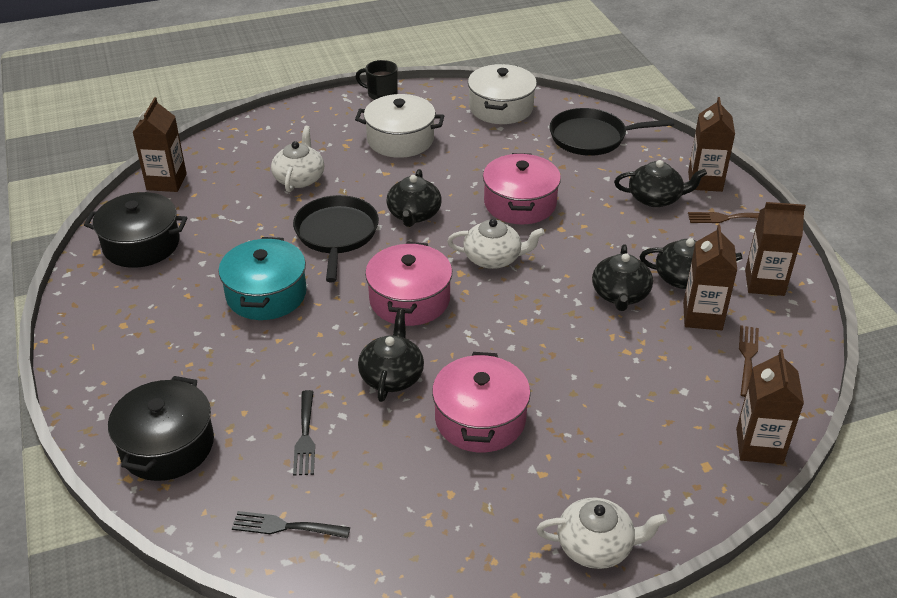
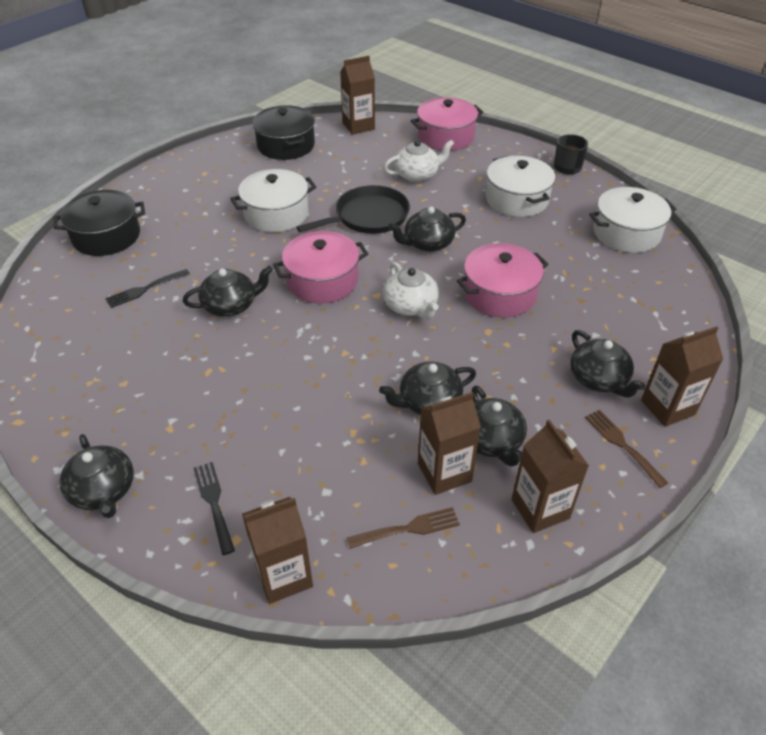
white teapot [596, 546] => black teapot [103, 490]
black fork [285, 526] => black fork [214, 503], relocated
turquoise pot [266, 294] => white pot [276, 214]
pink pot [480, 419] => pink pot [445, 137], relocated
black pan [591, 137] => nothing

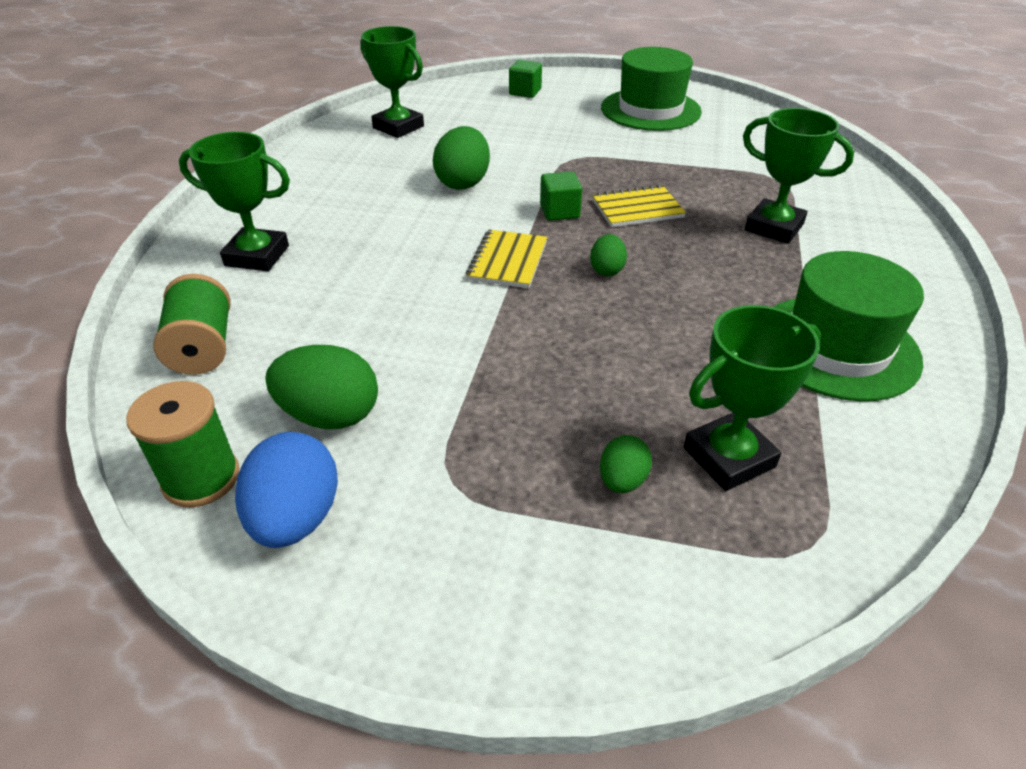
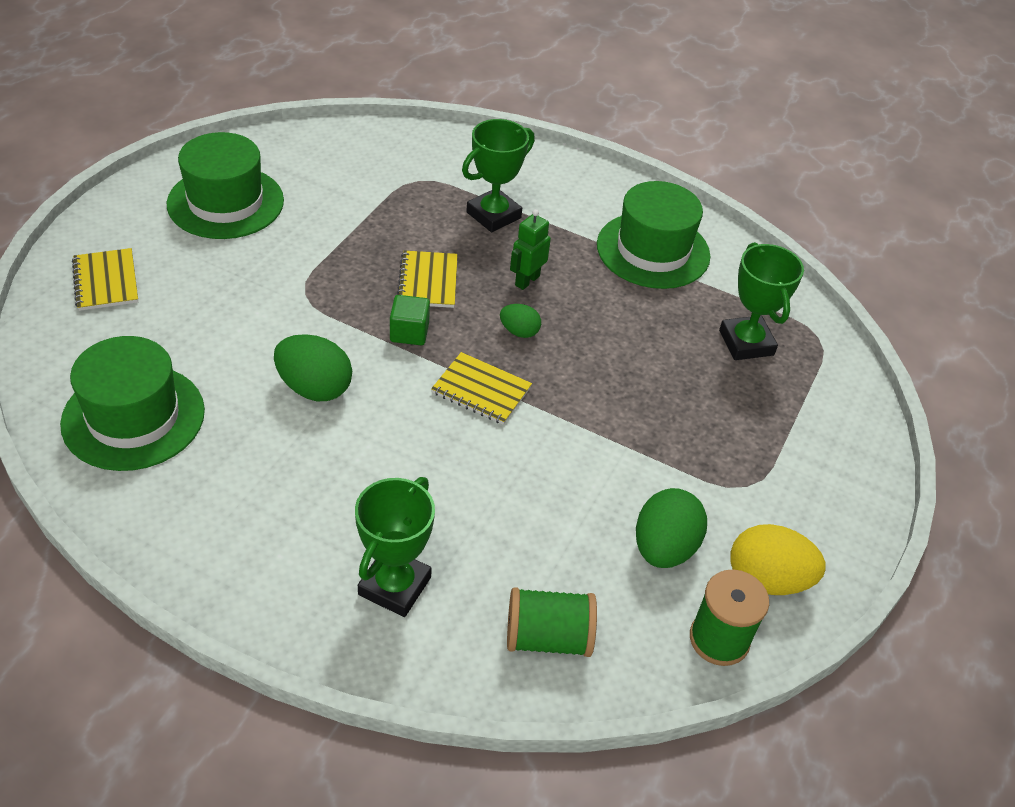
green trophy [398, 127] => green hat [133, 417]
green cube [525, 92] => yellow notebook [106, 281]
nothing => green robot [527, 280]
blue egg [296, 518] => yellow egg [767, 580]
green egg [622, 481] => nothing

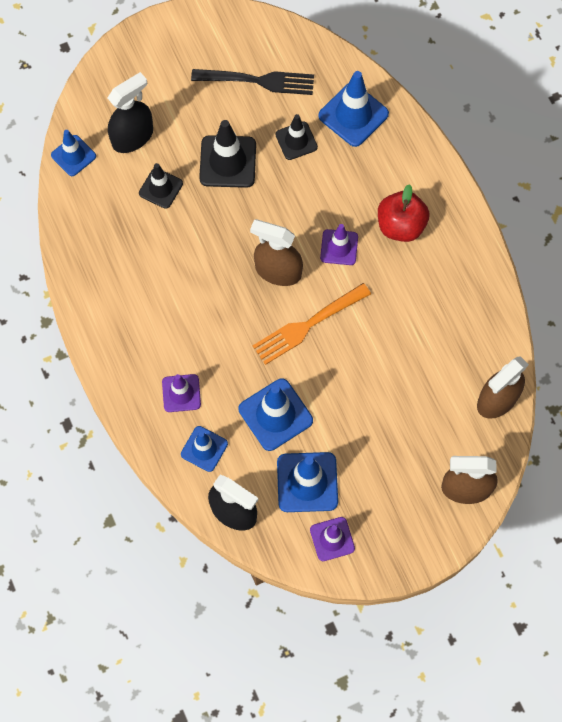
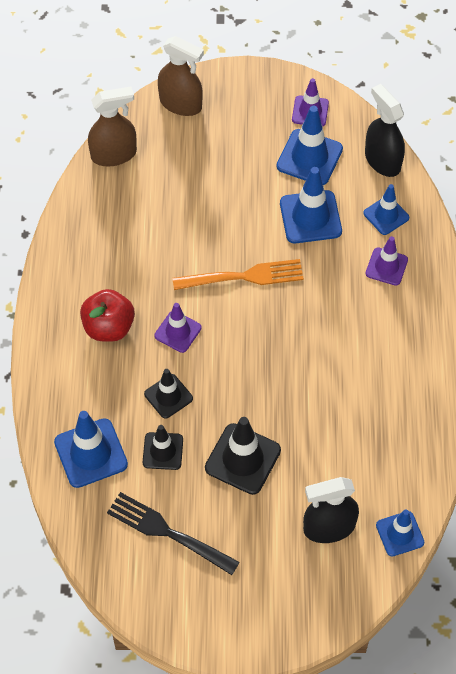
black traffic cone [161, 188] => black traffic cone [168, 396], relocated
brown spray bottle [278, 271] => nothing

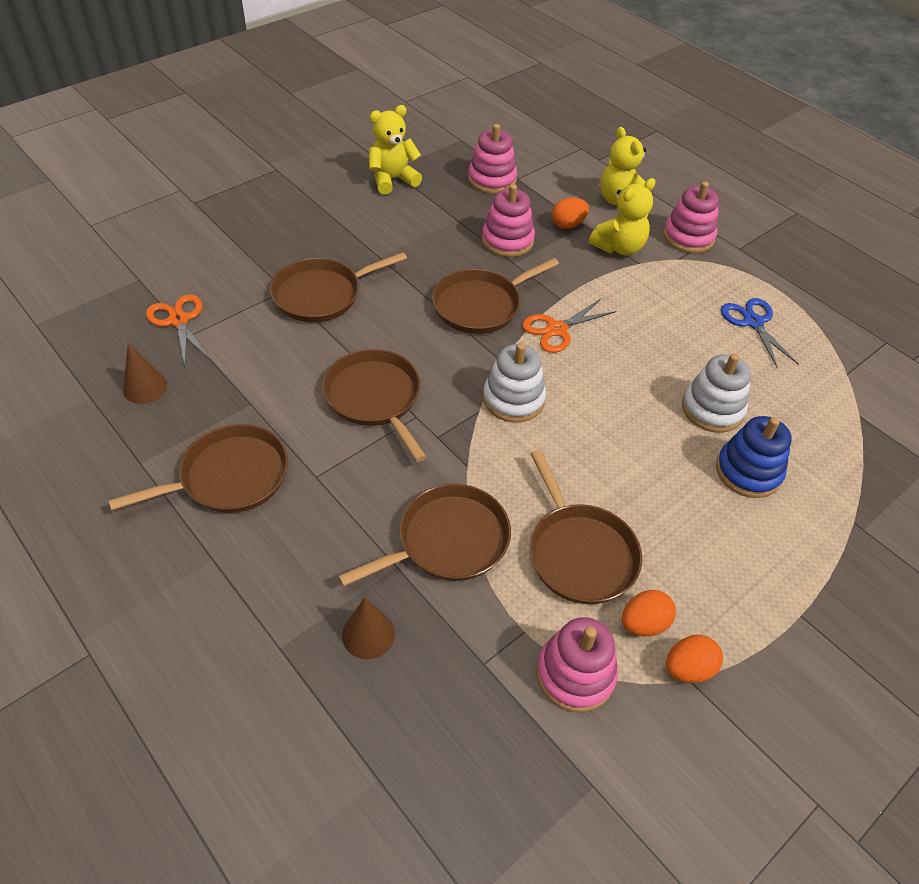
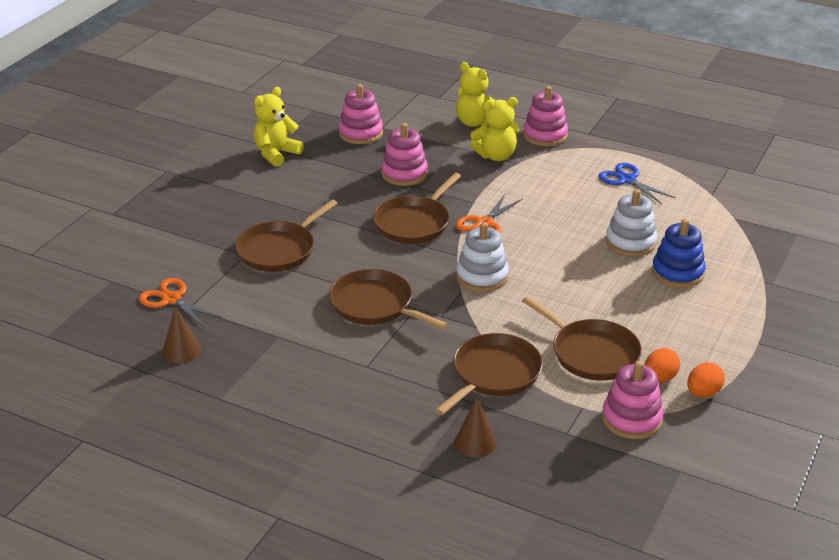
yellow teddy bear [619, 247] => yellow teddy bear [496, 156], 45 degrees clockwise
brown pan [229, 477] => nothing
orange egg [568, 225] => nothing

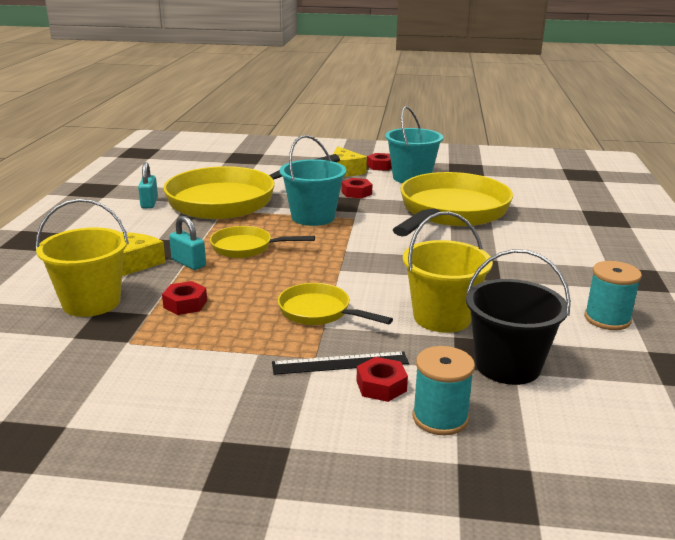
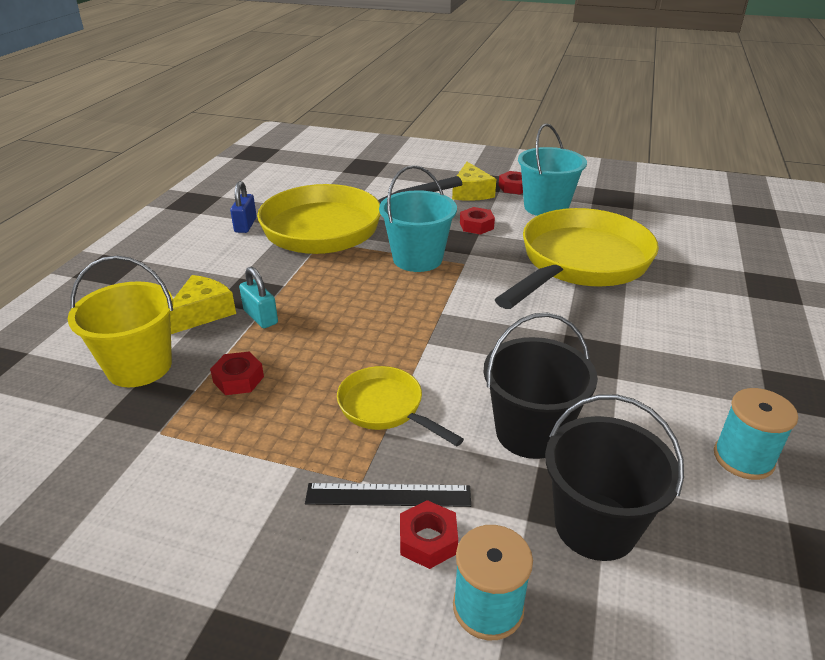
turquoise padlock [149, 203] => blue padlock [245, 225]
yellow bucket [442, 317] => black bucket [530, 432]
yellow pan [246, 248] => nothing

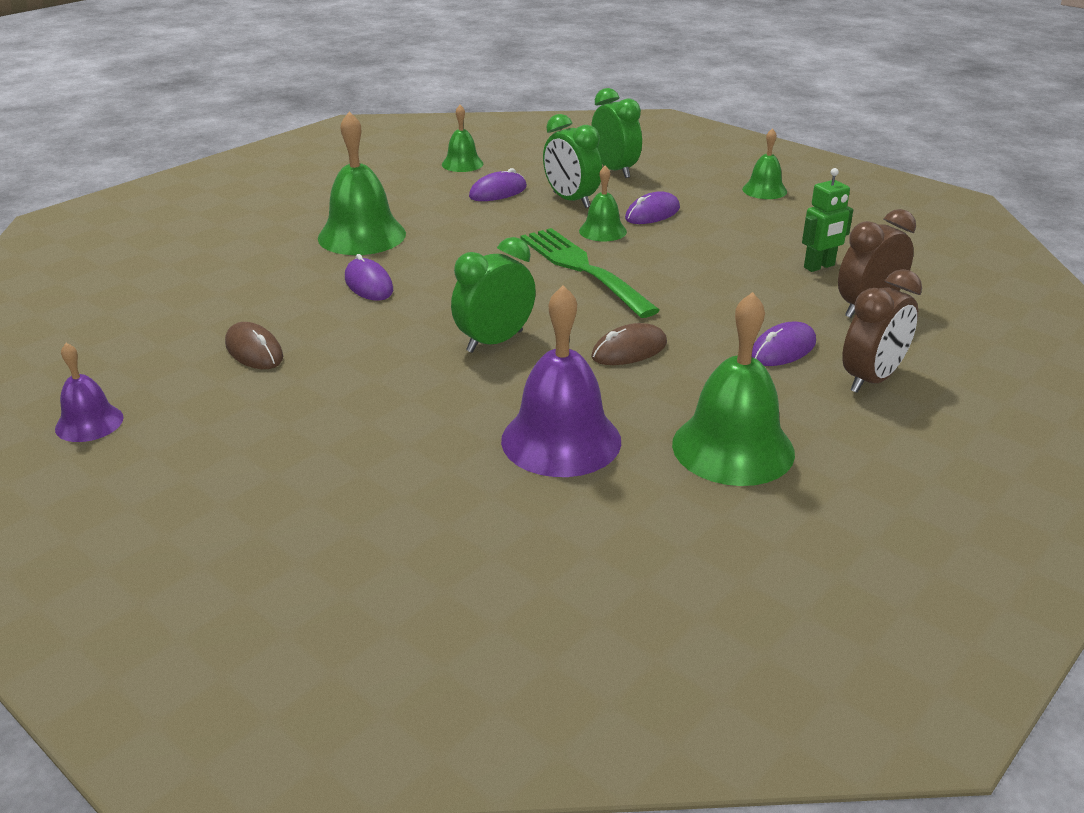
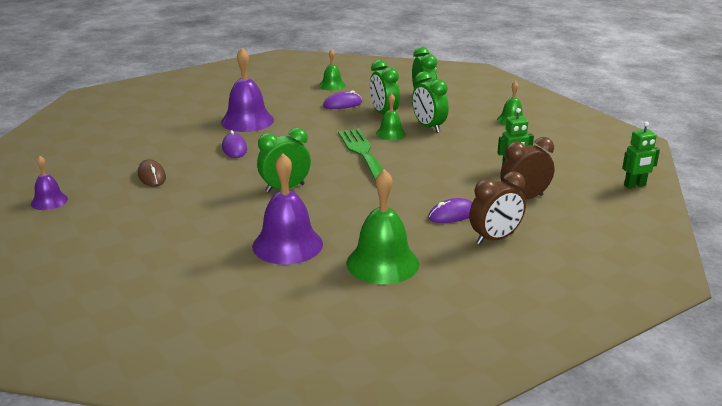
green bell [362, 235] => purple bell [247, 121]
purple mouse [652, 213] => green clock [428, 127]
nothing => green robot [635, 185]
brown mouse [629, 350] => nothing

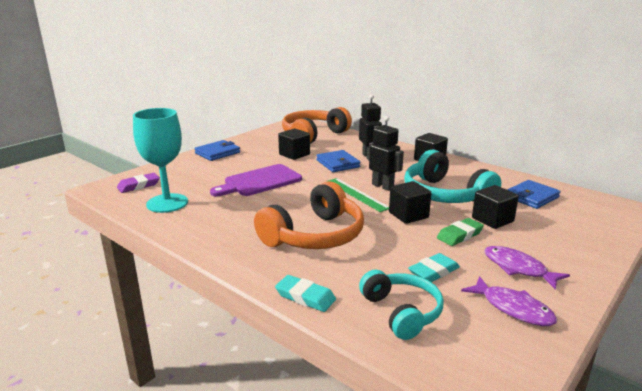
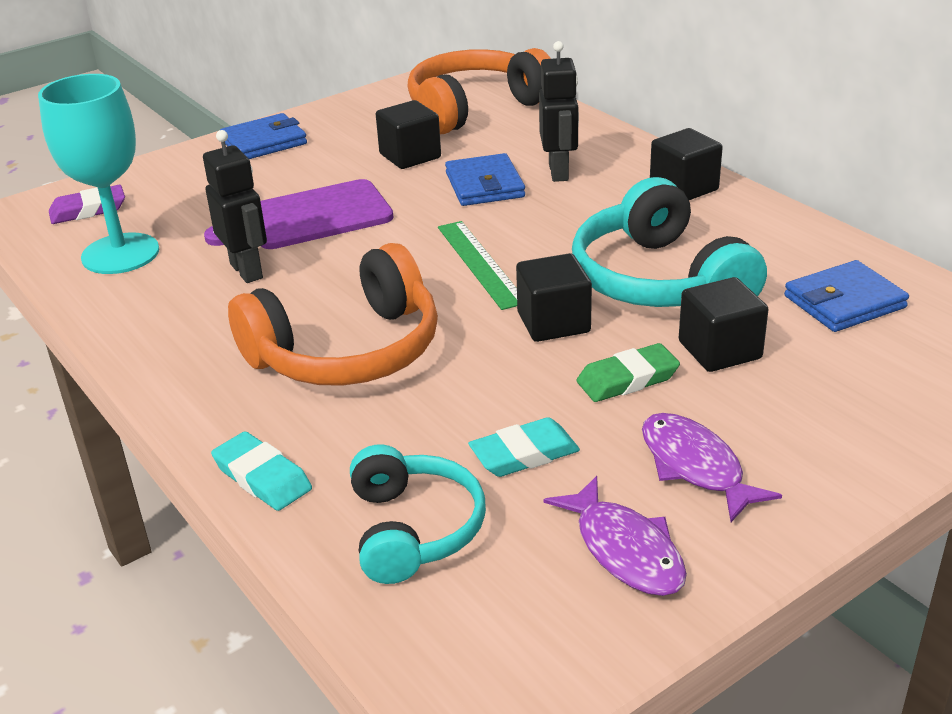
black robot [383, 186] => black robot [247, 271], relocated

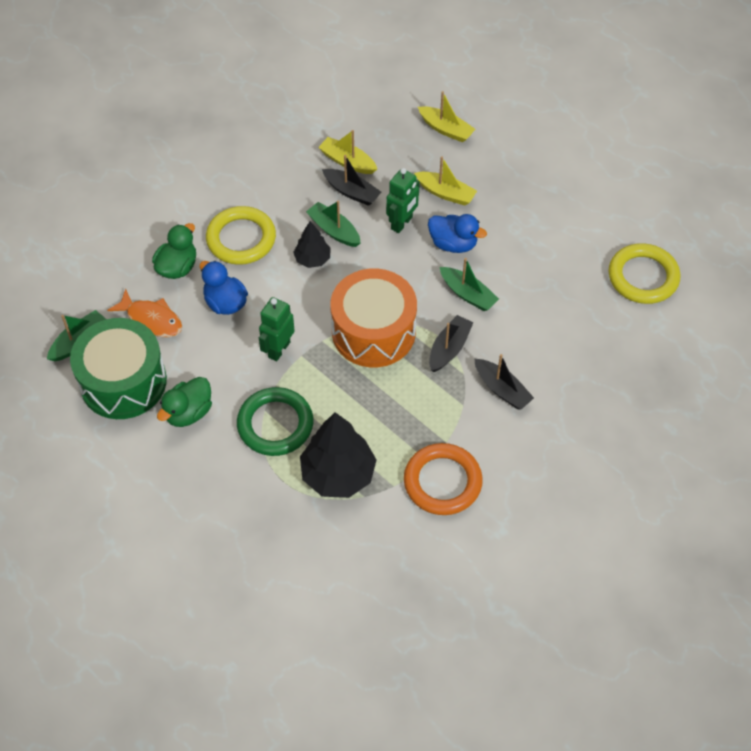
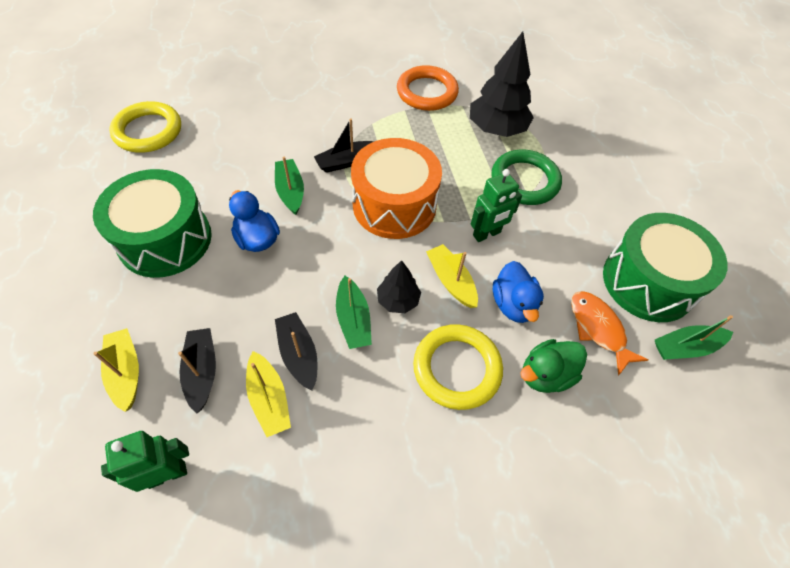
nothing => green drum [165, 239]
green robot [402, 223] => green robot [167, 474], relocated
black boat [502, 389] => black boat [202, 371], relocated
yellow boat [445, 193] => yellow boat [451, 281], relocated
green duck [188, 412] => nothing

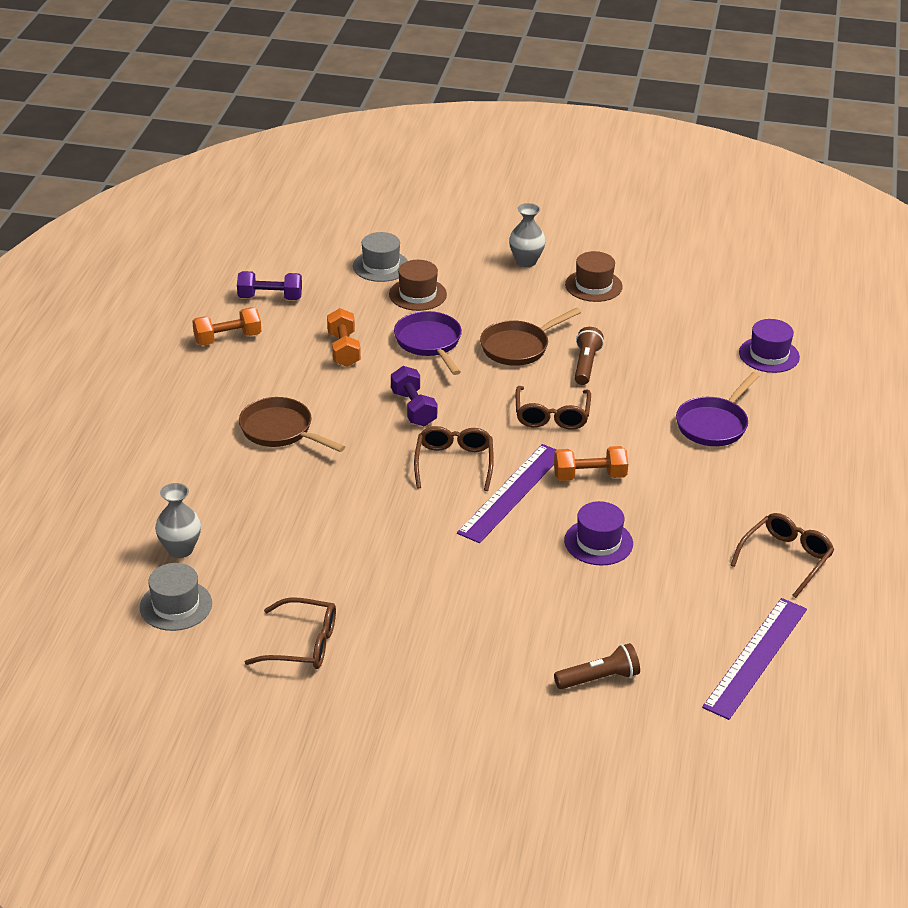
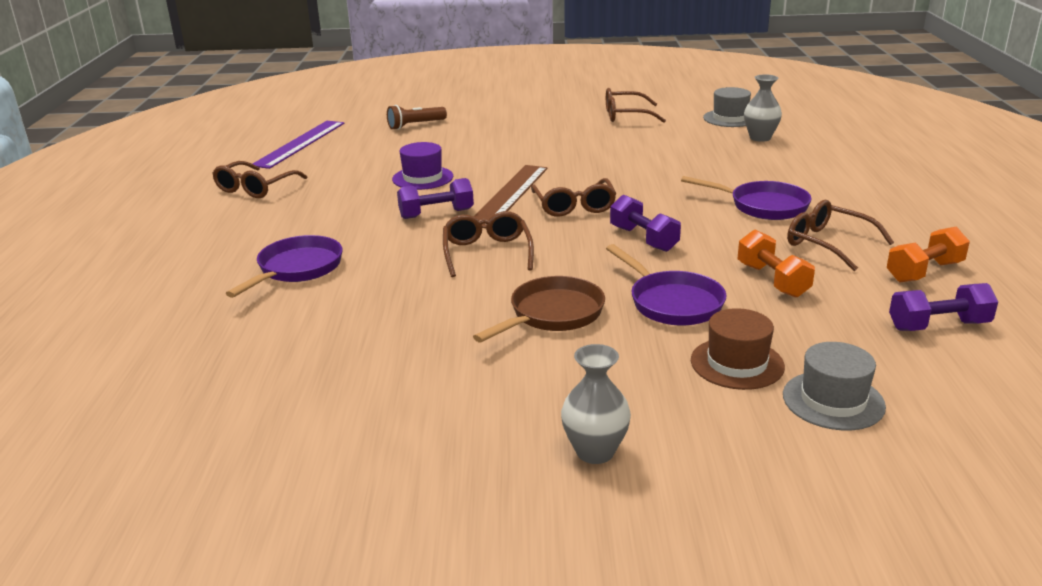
orange dumbbell [589, 476] => purple dumbbell [436, 214]
purple ruler [512, 492] => brown ruler [509, 195]
brown pan [280, 430] => purple pan [763, 206]
nothing => brown glasses [828, 244]
brown hat [593, 286] => nothing
brown flashlight [586, 365] => nothing
purple hat [769, 355] => nothing

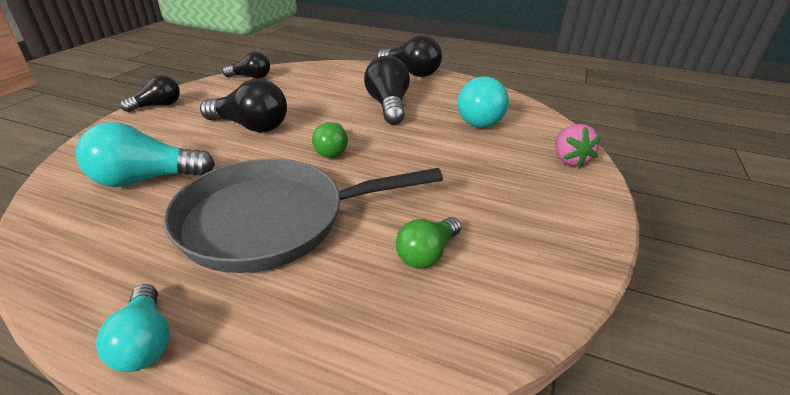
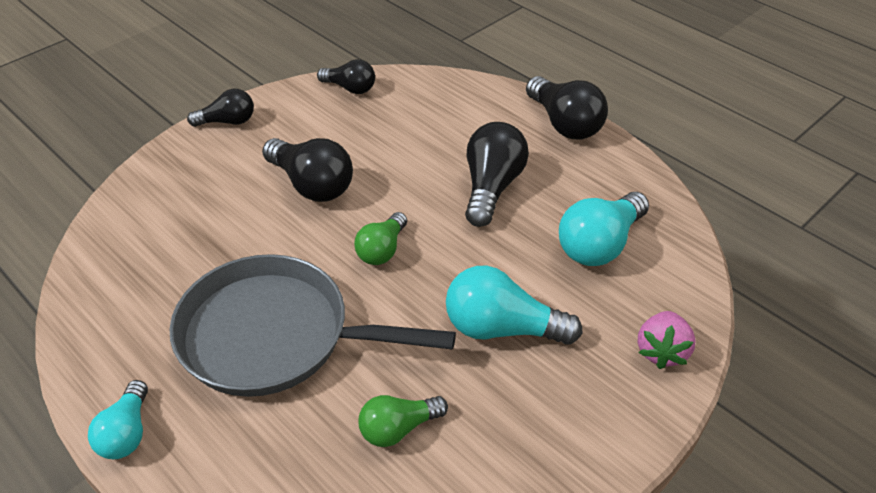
turquoise light bulb [146, 179] => turquoise light bulb [502, 328], relocated

